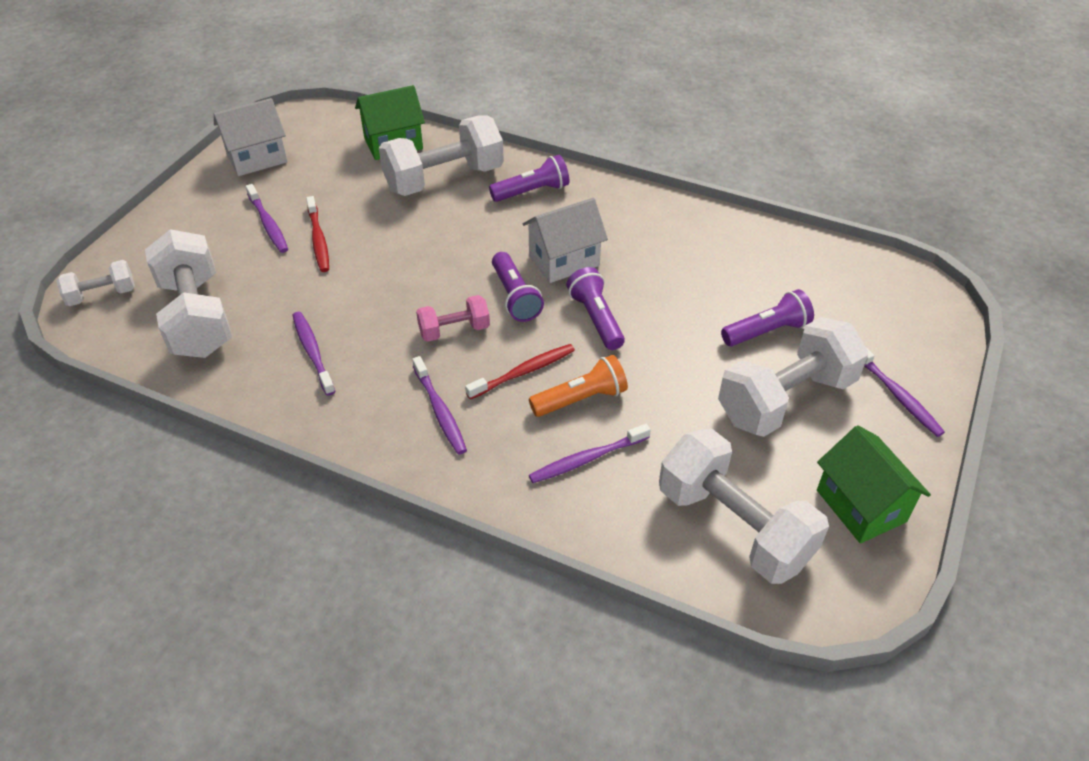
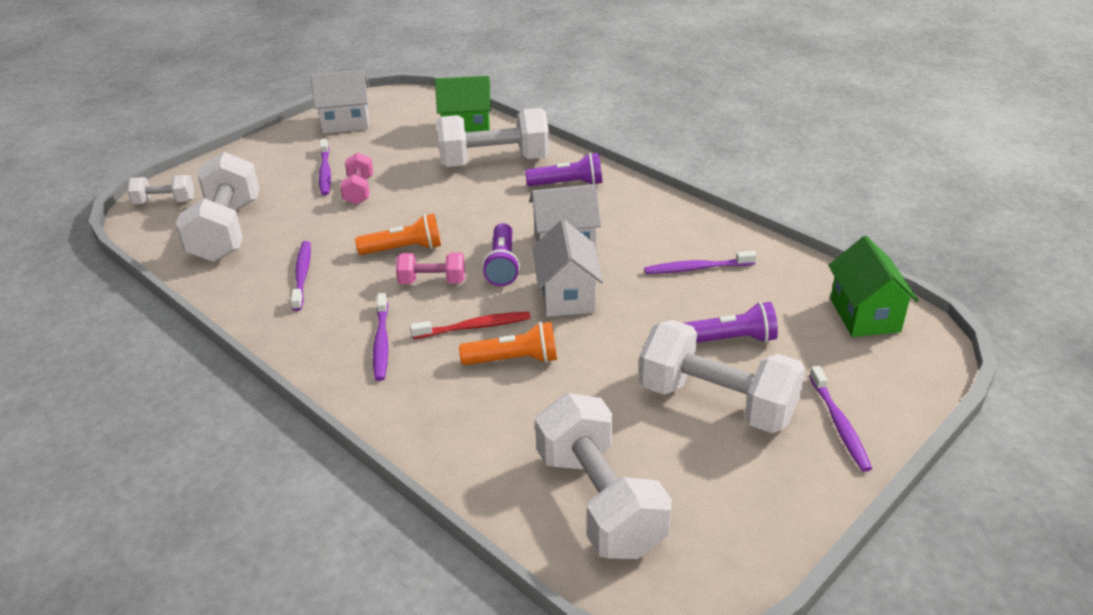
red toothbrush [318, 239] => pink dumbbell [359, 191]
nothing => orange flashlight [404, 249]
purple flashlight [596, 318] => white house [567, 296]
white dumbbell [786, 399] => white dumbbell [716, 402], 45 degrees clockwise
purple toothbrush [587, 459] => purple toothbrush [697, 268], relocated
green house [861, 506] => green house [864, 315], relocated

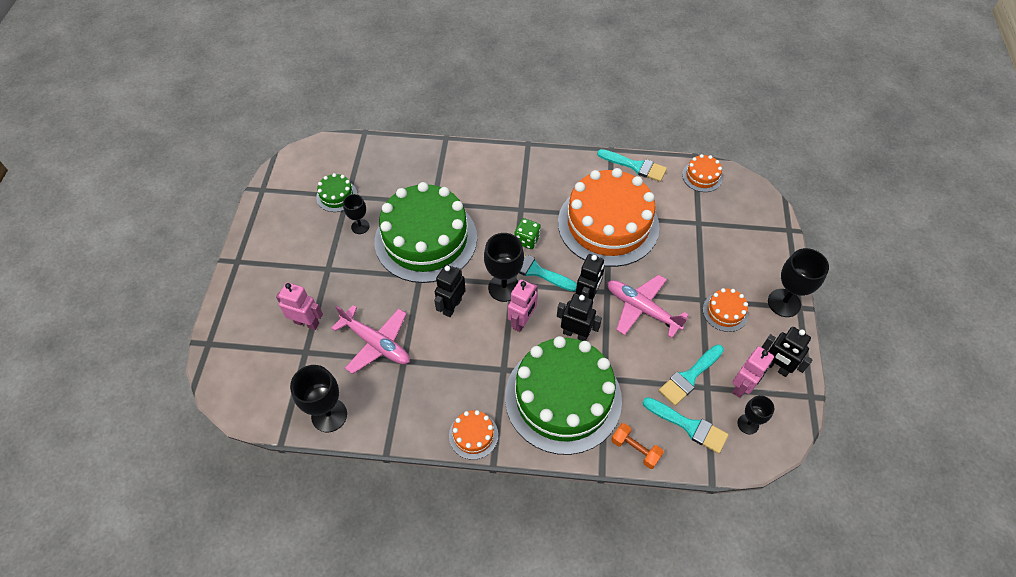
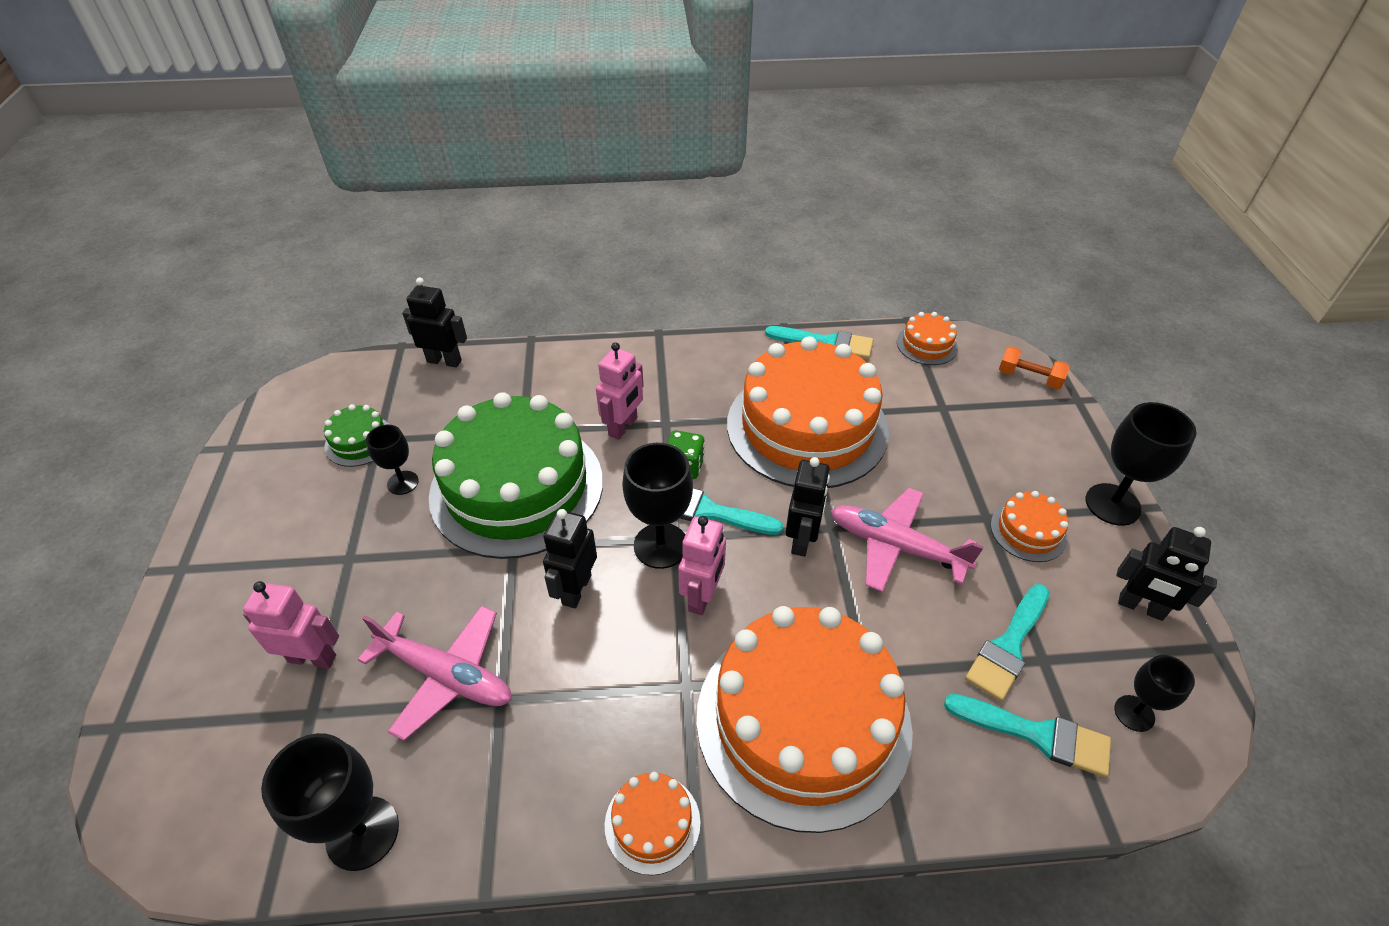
black robot [575, 334] => black robot [444, 361], relocated
pink robot [742, 386] => pink robot [623, 427], relocated
green cake [563, 398] => orange cake [803, 720]
orange dumbbell [635, 449] => orange dumbbell [1029, 378], relocated

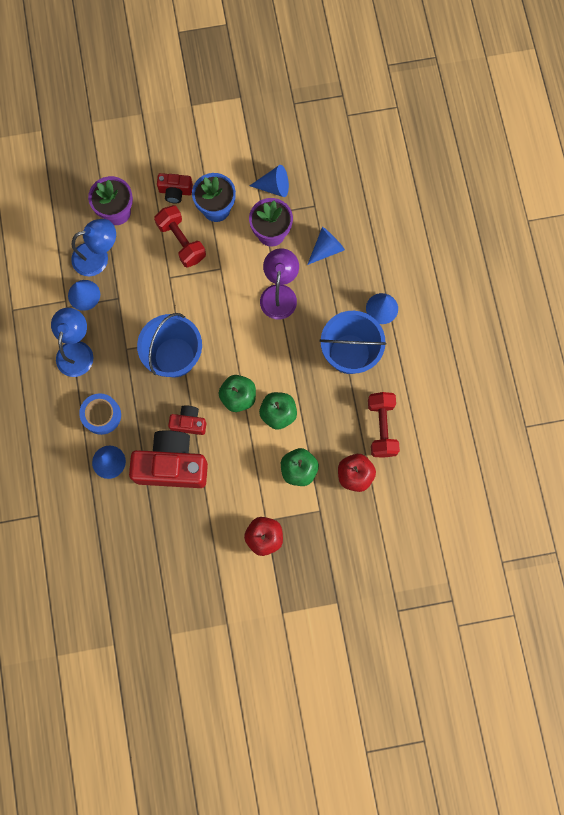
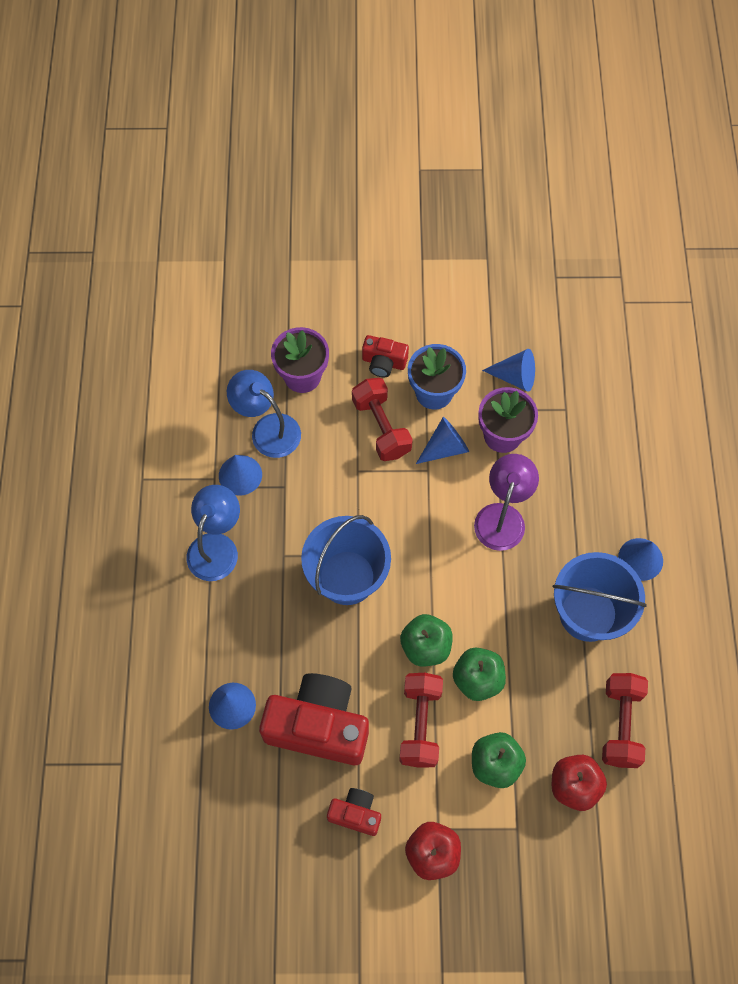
blue lamp [98, 257] => blue lamp [267, 429], 135 degrees counterclockwise
red camera [189, 423] => red camera [355, 814], relocated
nothing => red dumbbell [420, 724]
blue cone [326, 249] => blue cone [445, 447], relocated
blue tape [101, 415] => nothing

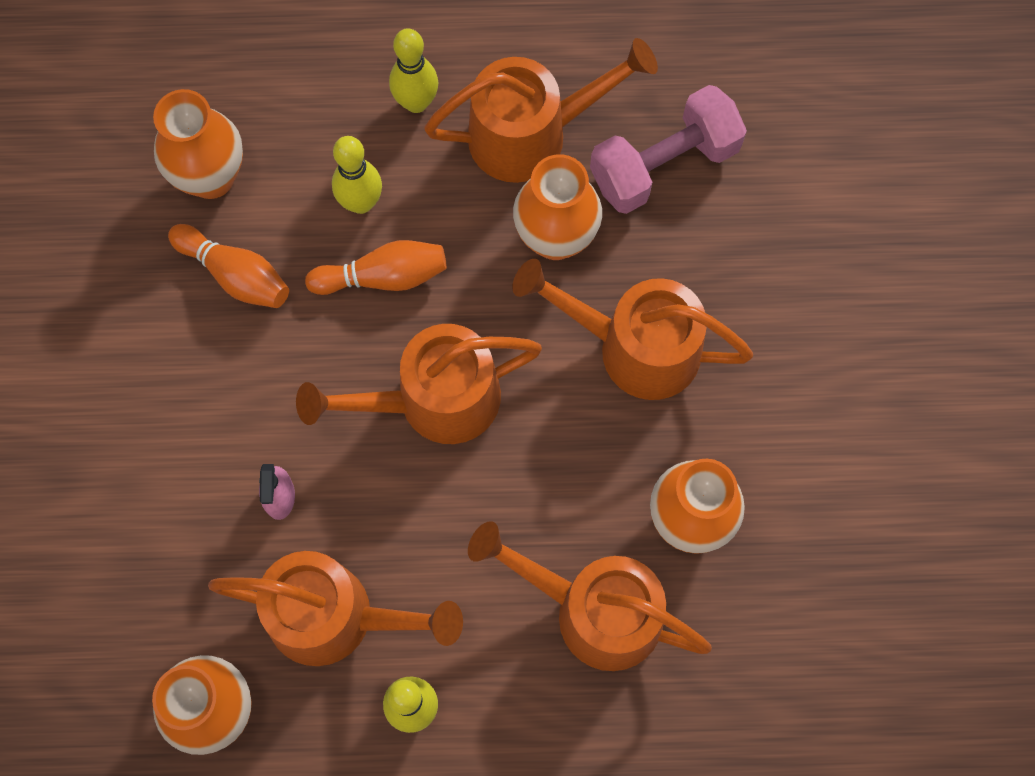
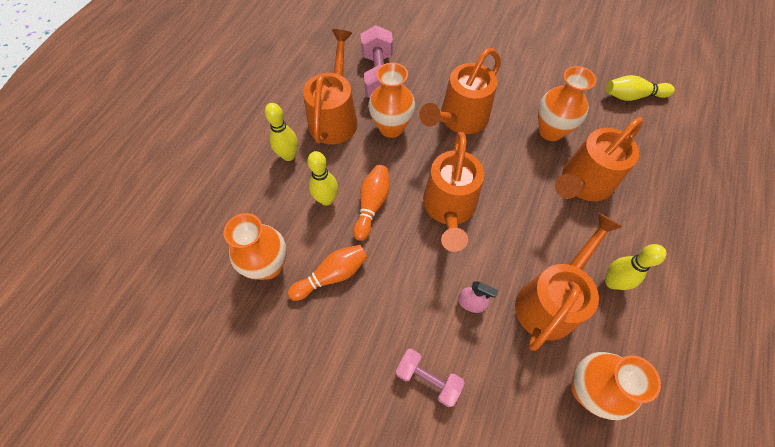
nothing => pink dumbbell [428, 379]
nothing => yellow bowling pin [632, 96]

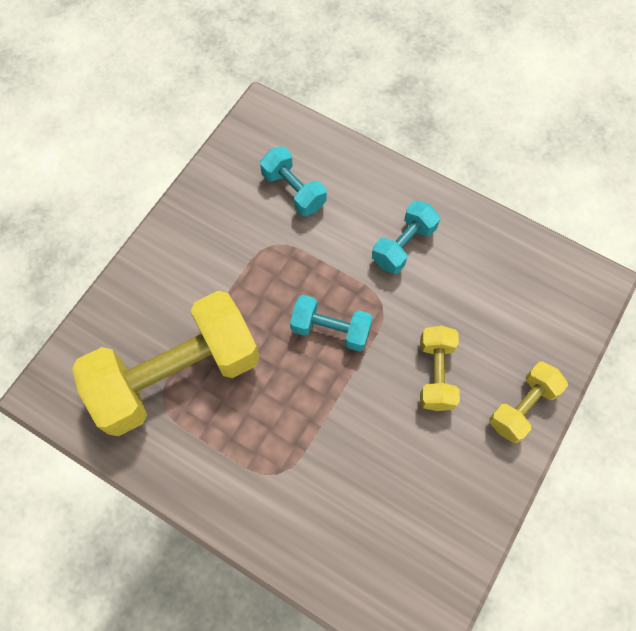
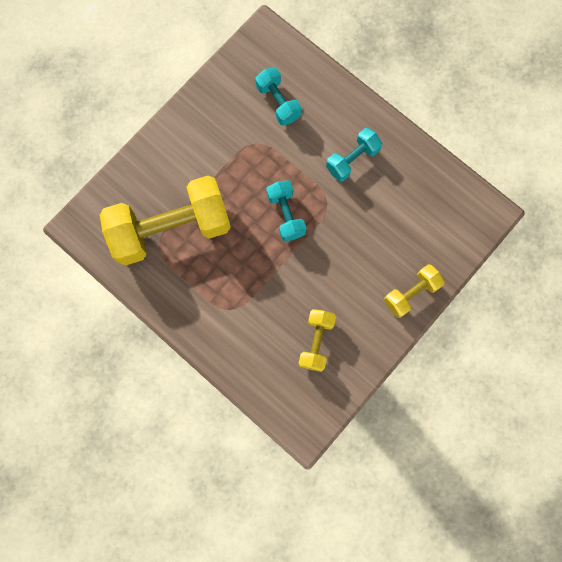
turquoise dumbbell [330, 330] => turquoise dumbbell [286, 215], 45 degrees clockwise
yellow dumbbell [436, 374] => yellow dumbbell [316, 342], relocated

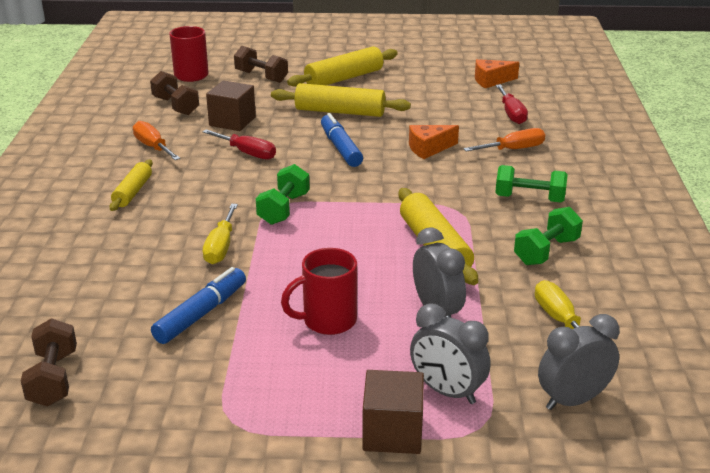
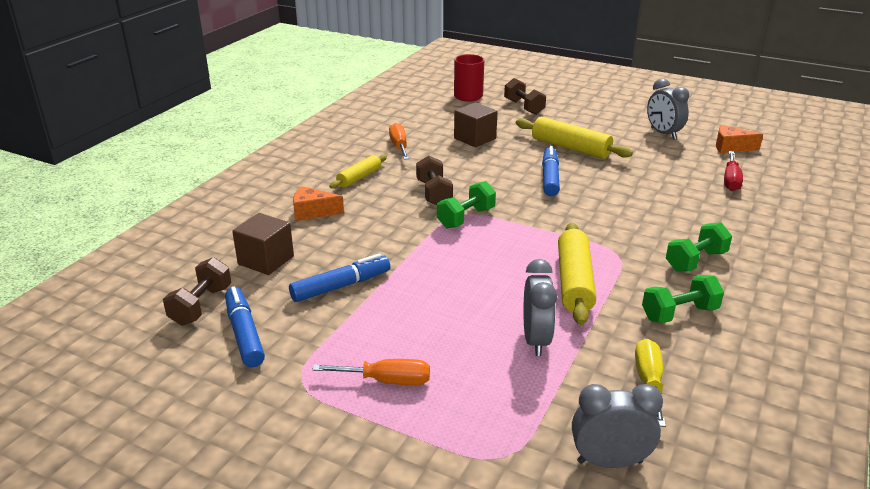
nothing => blue marker [244, 334]
brown cube [392, 432] => brown cube [266, 260], relocated
orange cheese [429, 148] => orange cheese [312, 212], relocated
orange screwdriver [513, 149] => orange screwdriver [387, 381], relocated
brown dumbbell [176, 106] => brown dumbbell [434, 193], relocated
grey clock [447, 391] => grey clock [663, 133], relocated
green dumbbell [529, 199] => green dumbbell [695, 261], 75 degrees counterclockwise
red screwdriver [247, 153] => nothing
yellow screwdriver [221, 247] => nothing
red mug [327, 321] => nothing
yellow rolling pin [344, 78] => nothing

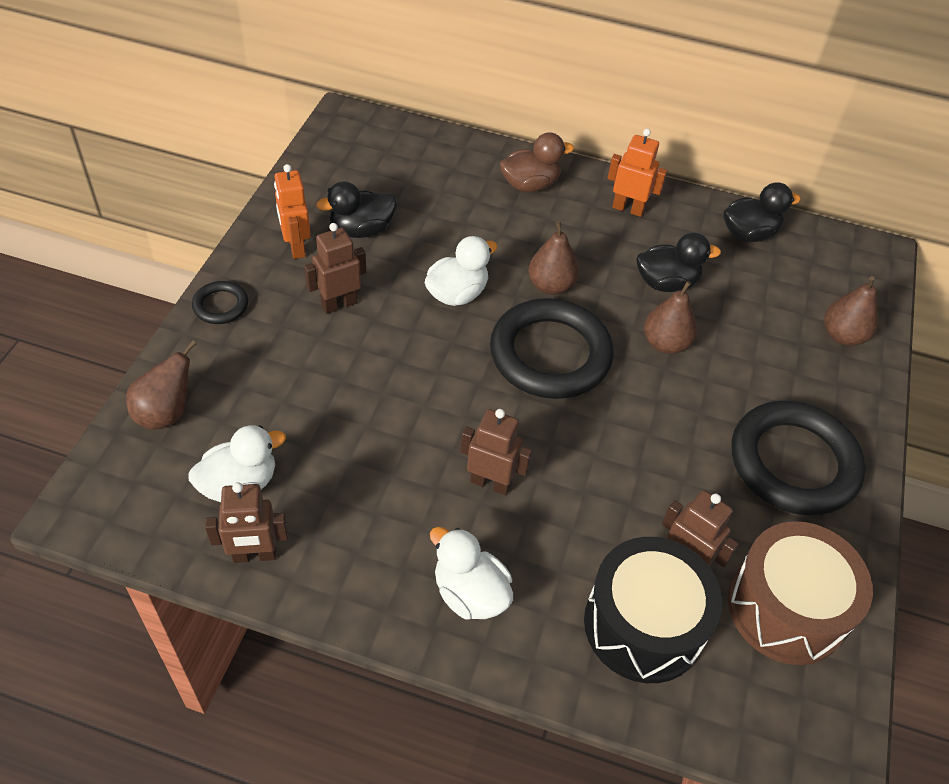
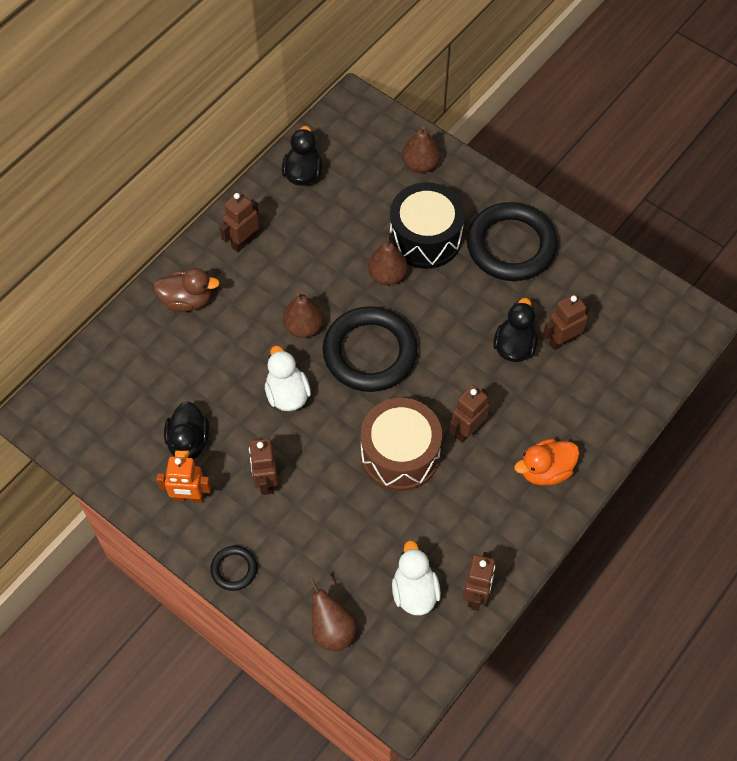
brown duck [530, 185] => brown duck [187, 300], 90 degrees clockwise
orange robot [628, 208] => brown robot [243, 242]
brown drum [786, 608] => brown drum [400, 454], relocated
black drum [643, 625] => black drum [425, 238], relocated
black duck [666, 283] => black duck [514, 346], relocated
white duck [470, 593] => orange duck [545, 471]

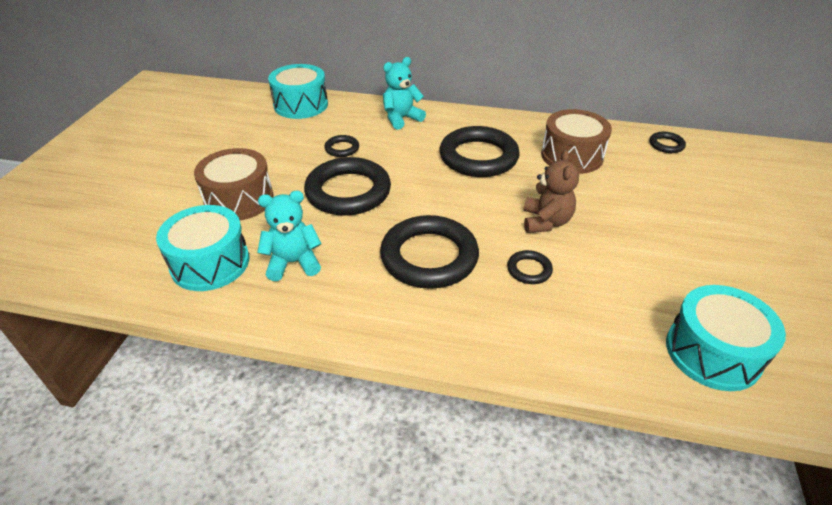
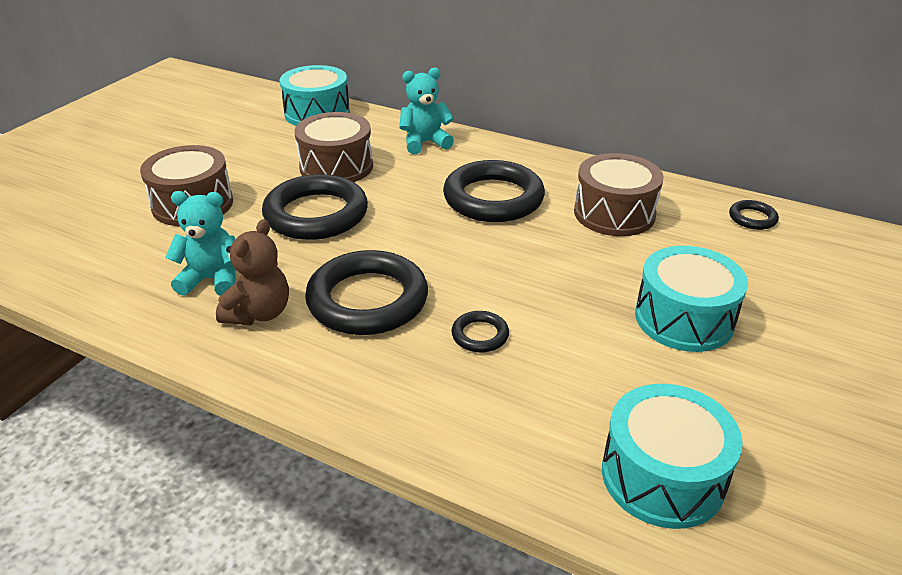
brown teddy bear [545, 222] => brown teddy bear [259, 313], relocated
black ring [342, 148] => brown drum [336, 166]
turquoise drum [210, 263] => turquoise drum [684, 319], relocated

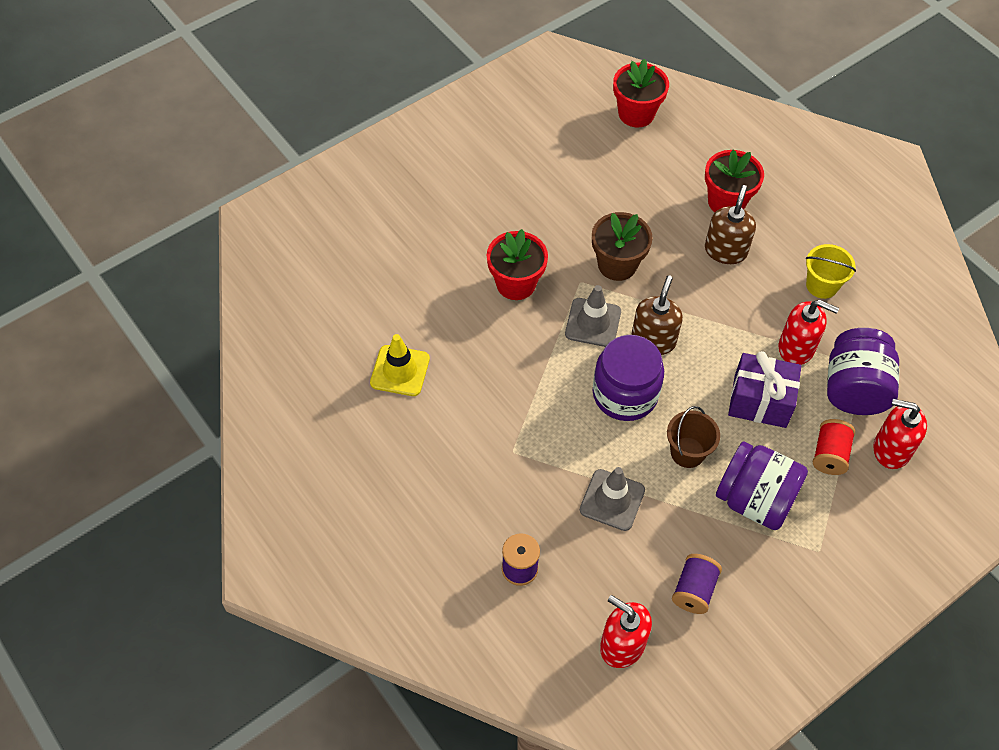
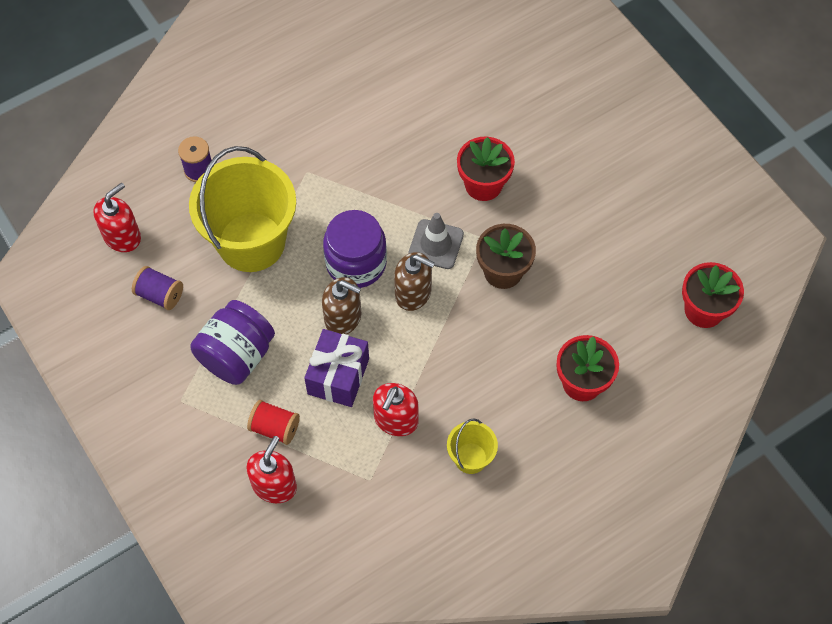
grey traffic cone [612, 500] => yellow bucket [251, 242]
brown soap dispenser [725, 250] => brown soap dispenser [343, 318], relocated
yellow traffic cone [400, 371] => nothing
brown bucket [687, 452] => nothing
purple jar [854, 389] => nothing

